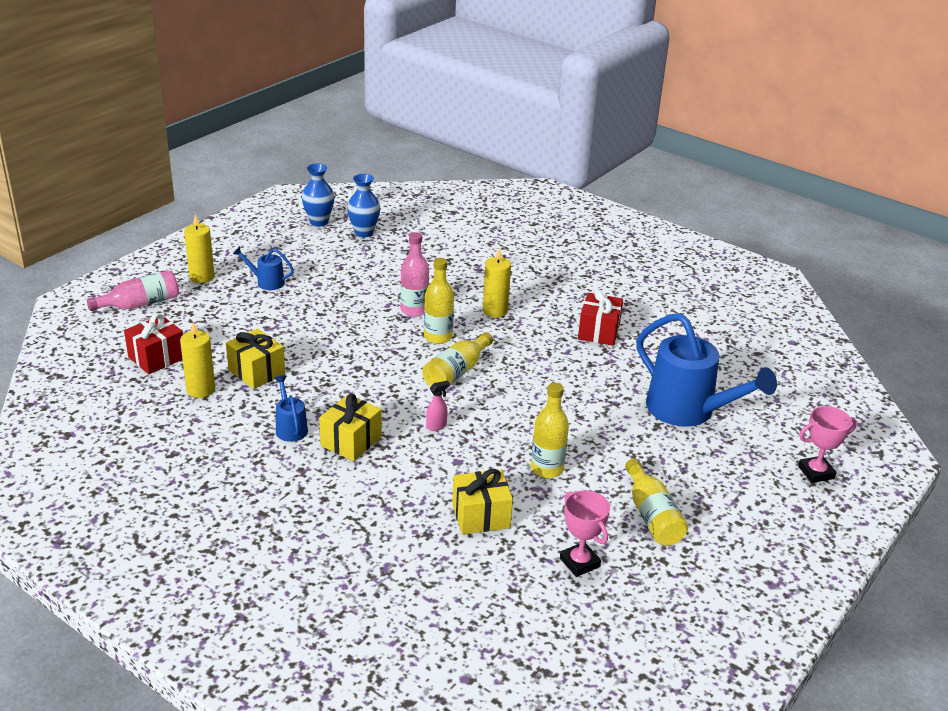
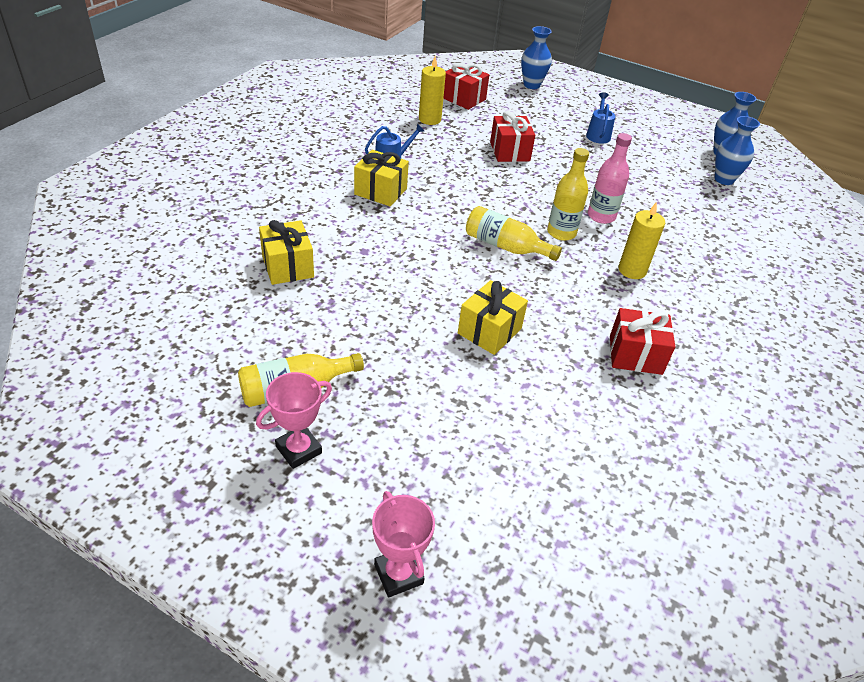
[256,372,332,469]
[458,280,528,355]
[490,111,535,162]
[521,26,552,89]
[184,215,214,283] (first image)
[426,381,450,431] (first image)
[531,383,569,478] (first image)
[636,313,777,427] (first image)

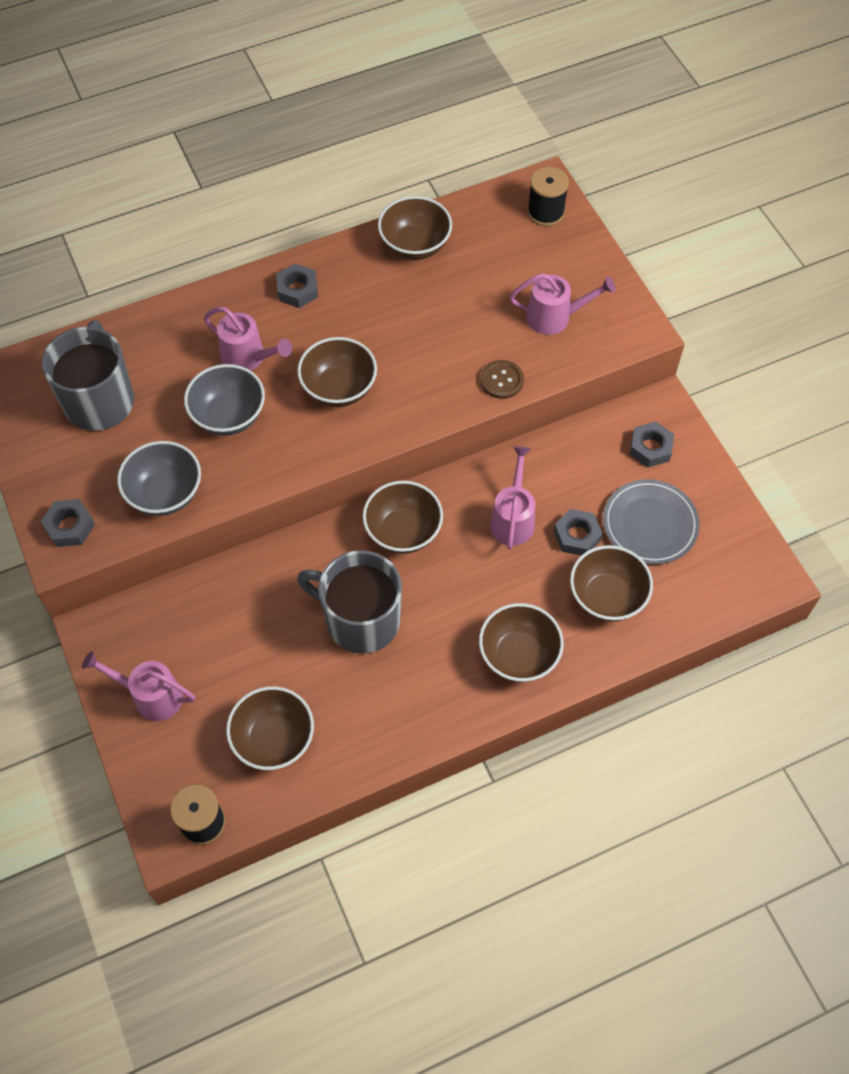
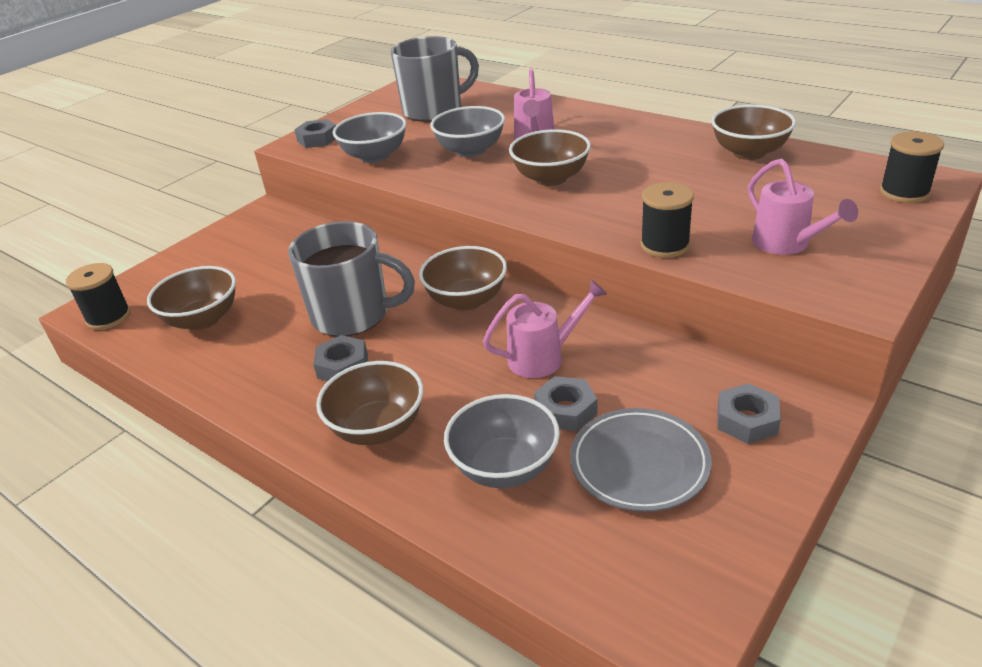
[288,221,415,337]
[313,335,368,381]
[444,394,560,488]
[640,182,694,258]
[82,651,195,721] (first image)

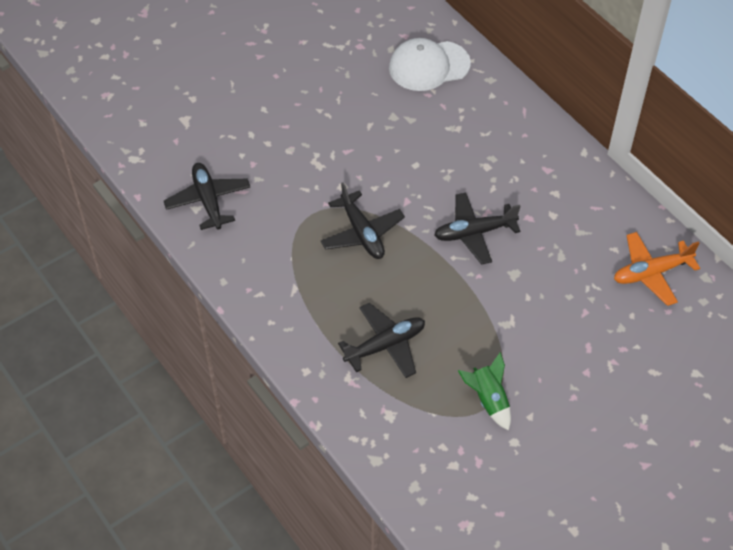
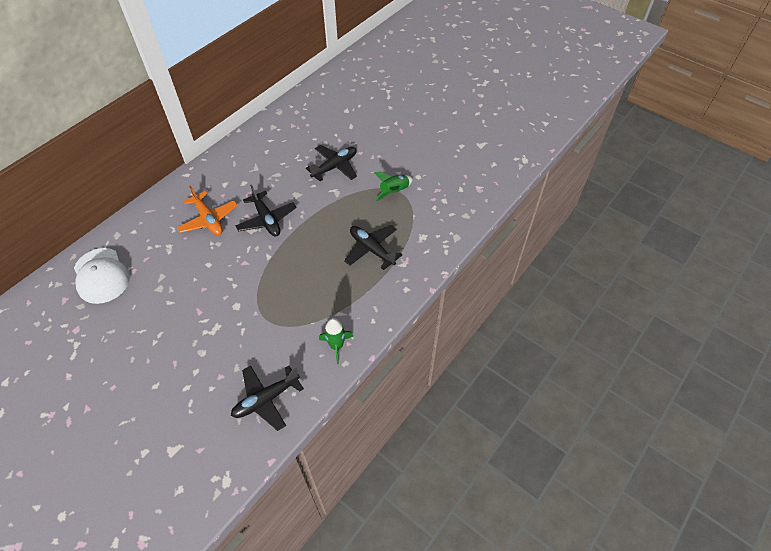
[177,185,238,235]
[306,145,357,181]
[319,318,354,364]

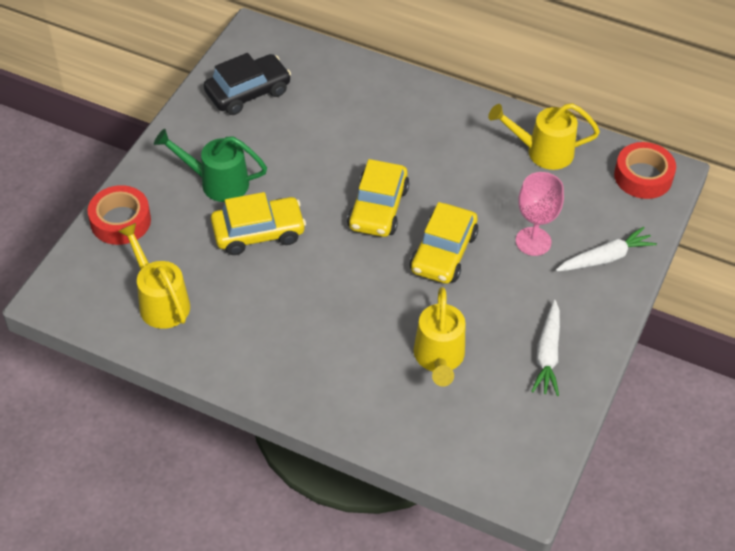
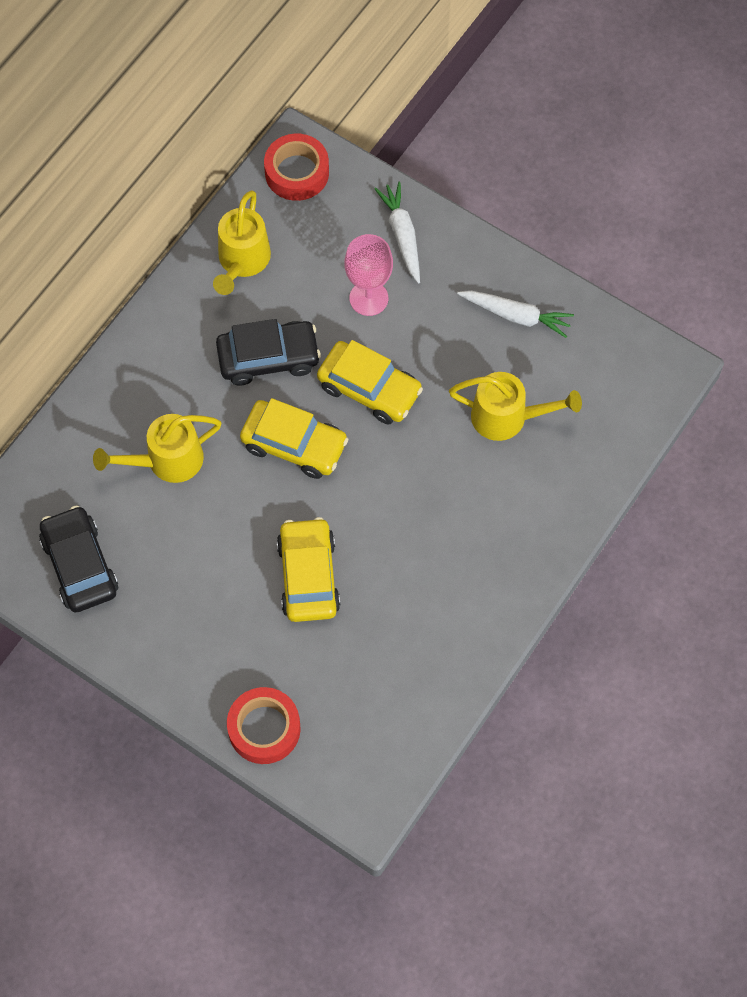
[93,414,221,483]
[216,319,321,386]
[154,129,267,202] (first image)

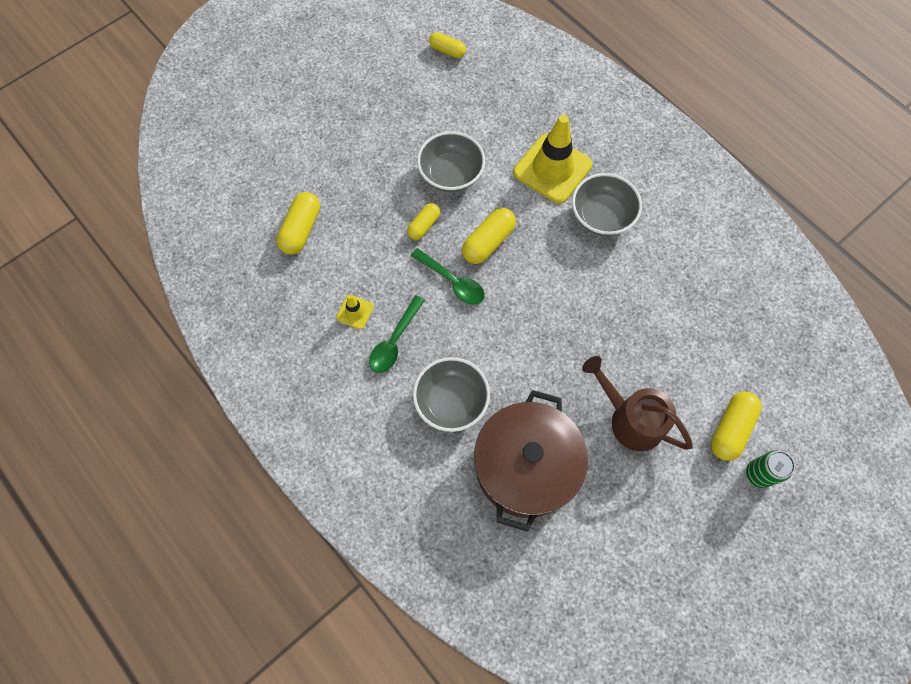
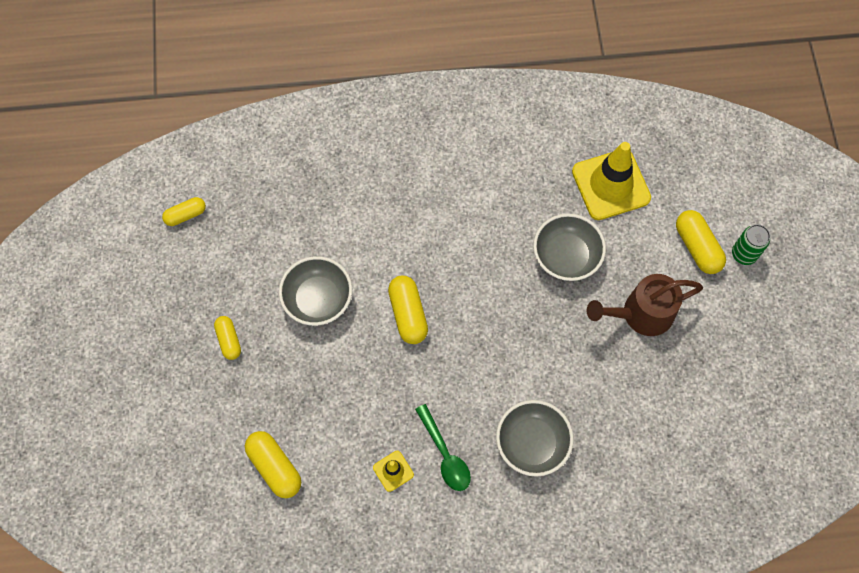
[214,316,241,360]
[533,214,606,281]
[572,142,651,220]
[411,248,485,305] (first image)
[474,390,588,532] (first image)

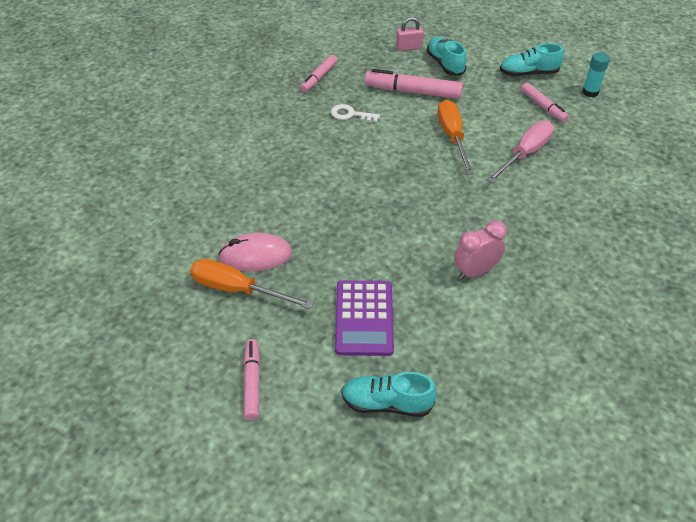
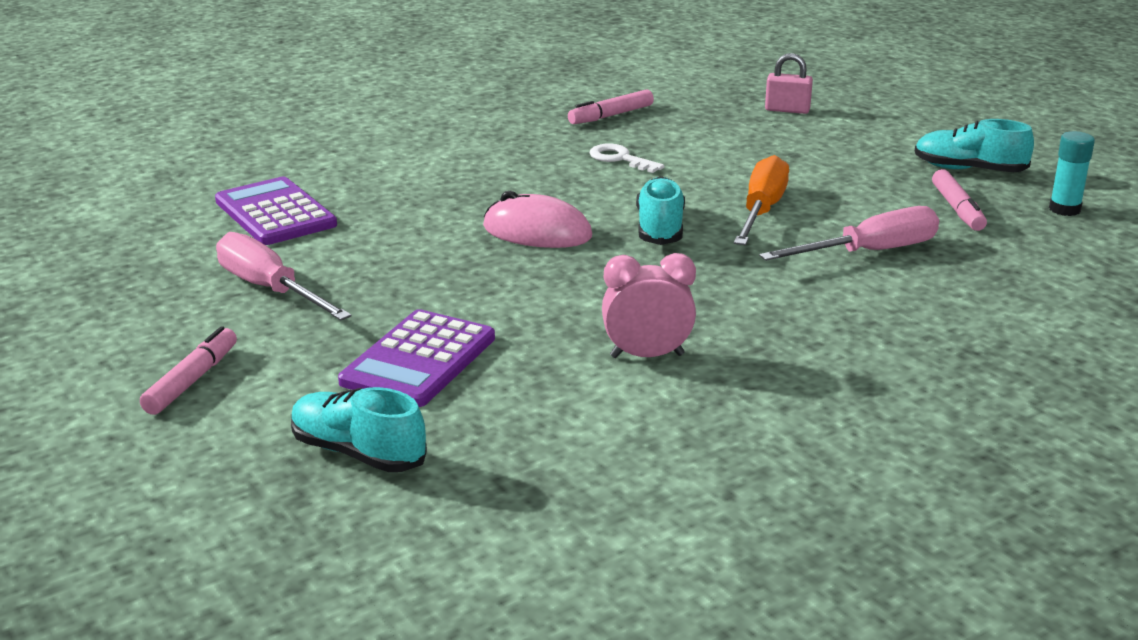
[215,177,337,245]
[216,232,352,321]
[483,191,592,248]
[636,176,685,245]
[365,69,463,99] (first image)

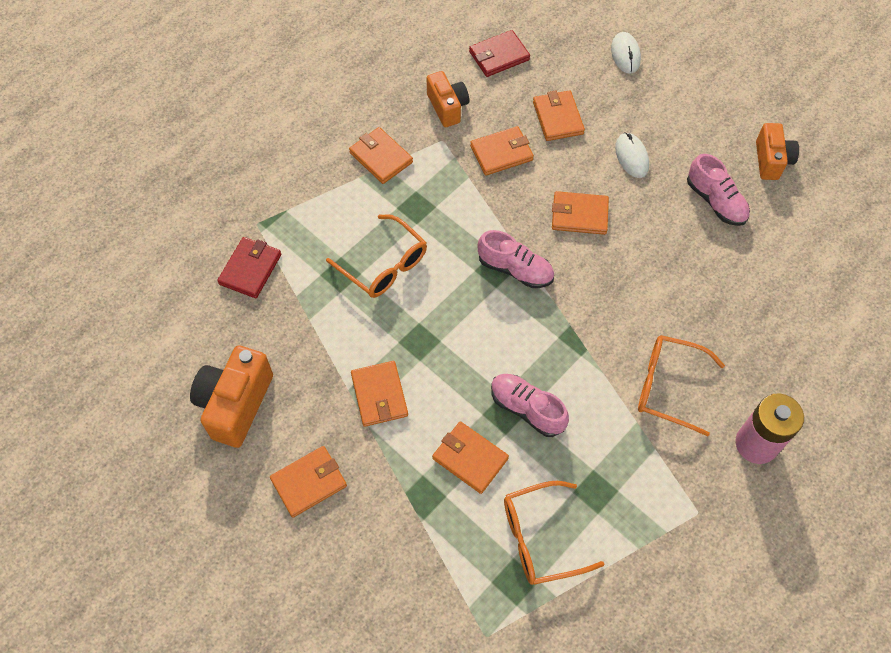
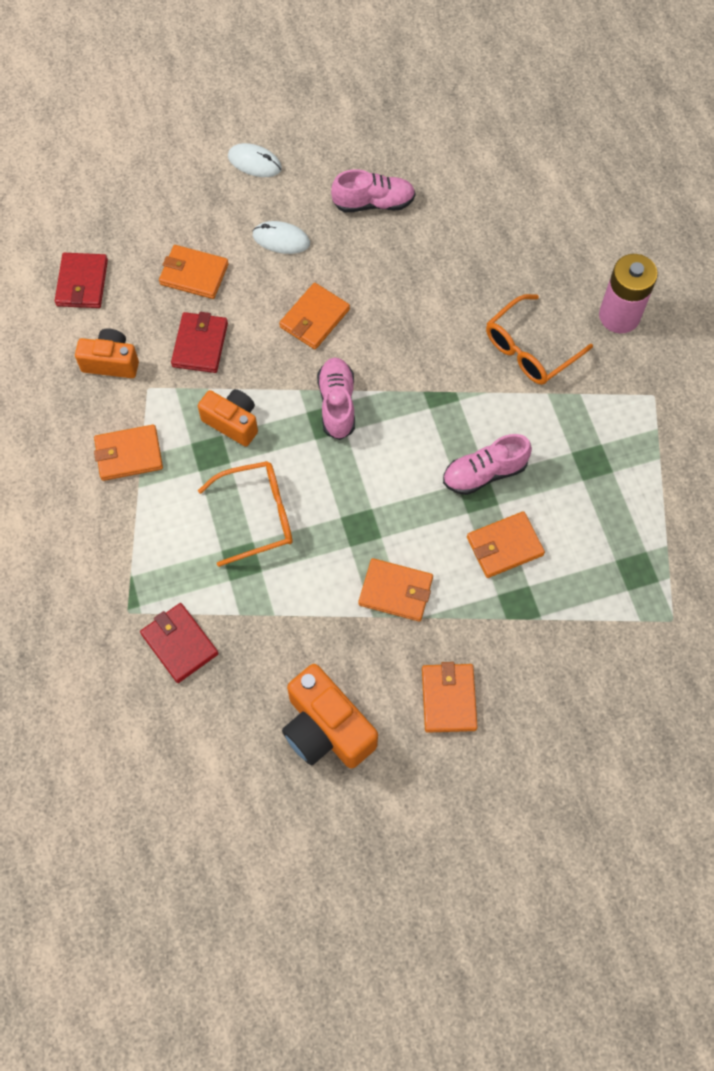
[171,312,228,373]
[198,389,258,447]
[228,143,282,177]
[317,357,355,440]
[504,481,604,585] (first image)

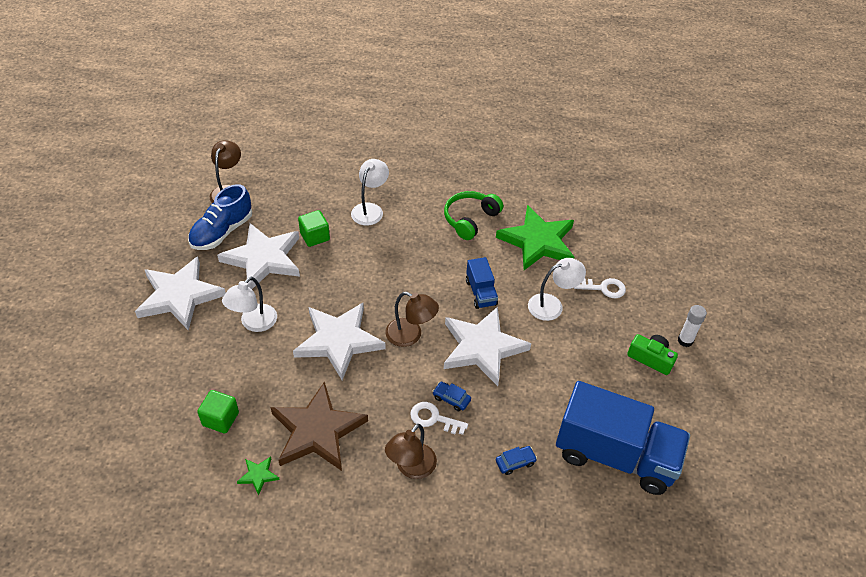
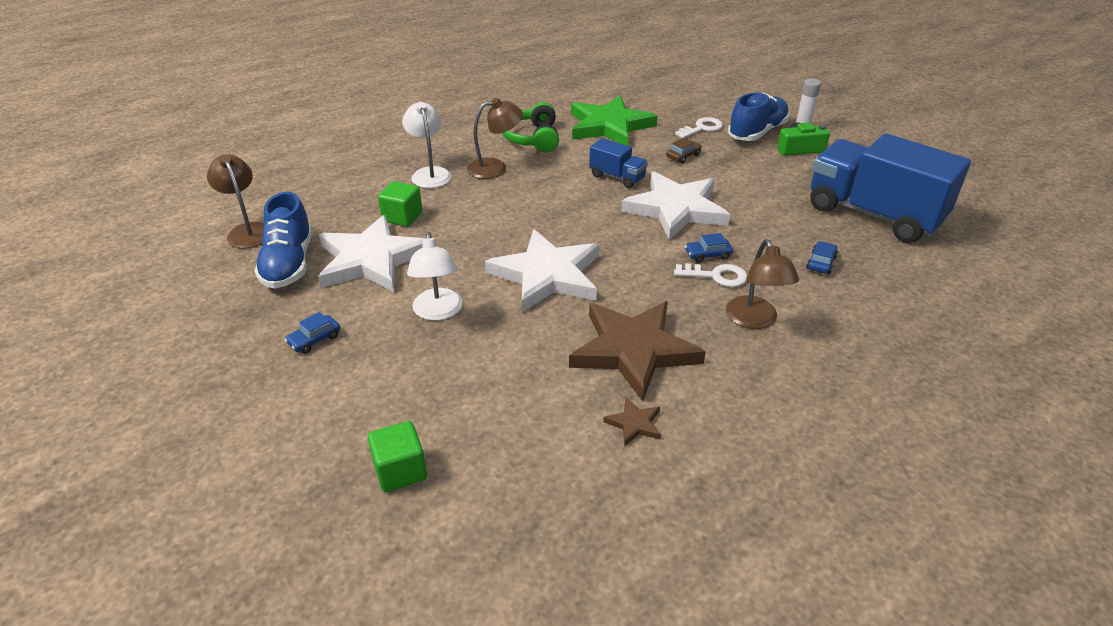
[285,312,340,354]
[368,421,427,492]
[467,98,523,179]
[603,397,661,446]
[666,138,701,164]
[674,263,747,287]
[728,93,789,141]
[810,133,971,243]

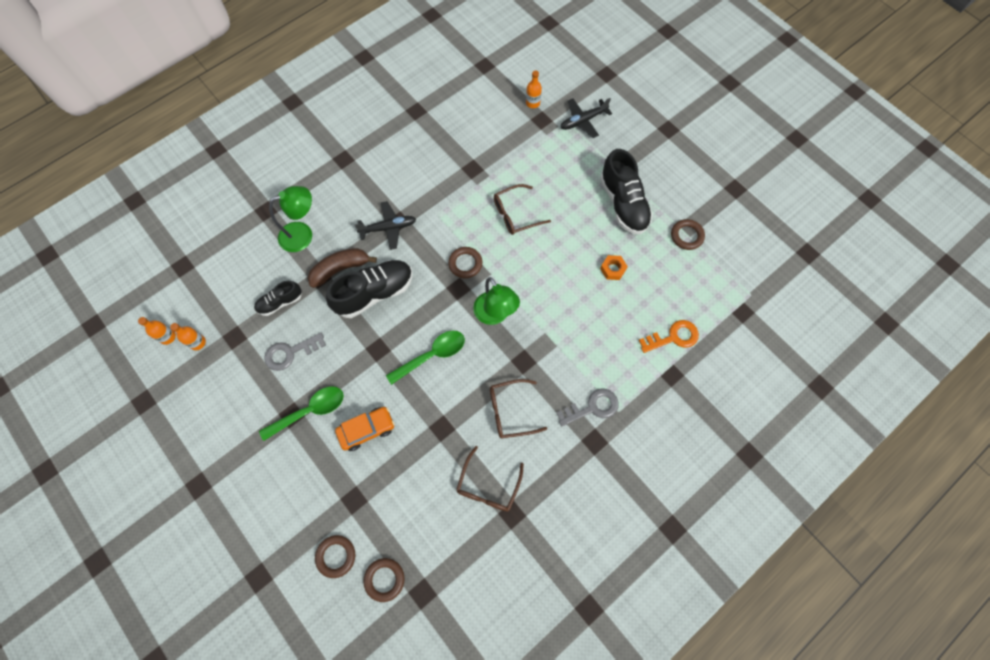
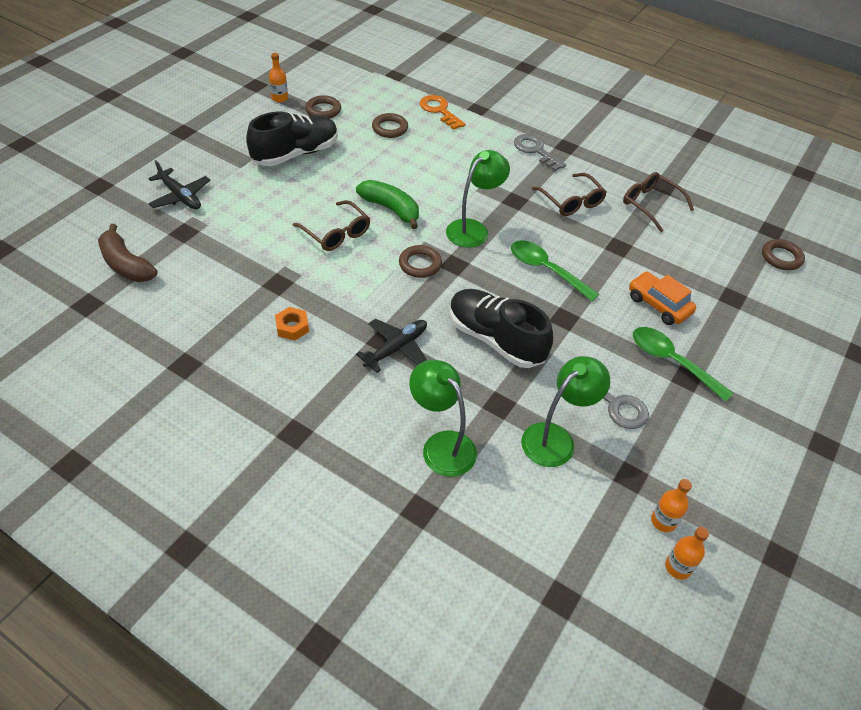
[98,224,158,282]
[269,53,288,103]
[275,307,309,341]
[356,180,419,229]
[356,319,427,373]
[372,113,408,138]
[521,356,610,467]
[623,172,694,232]

